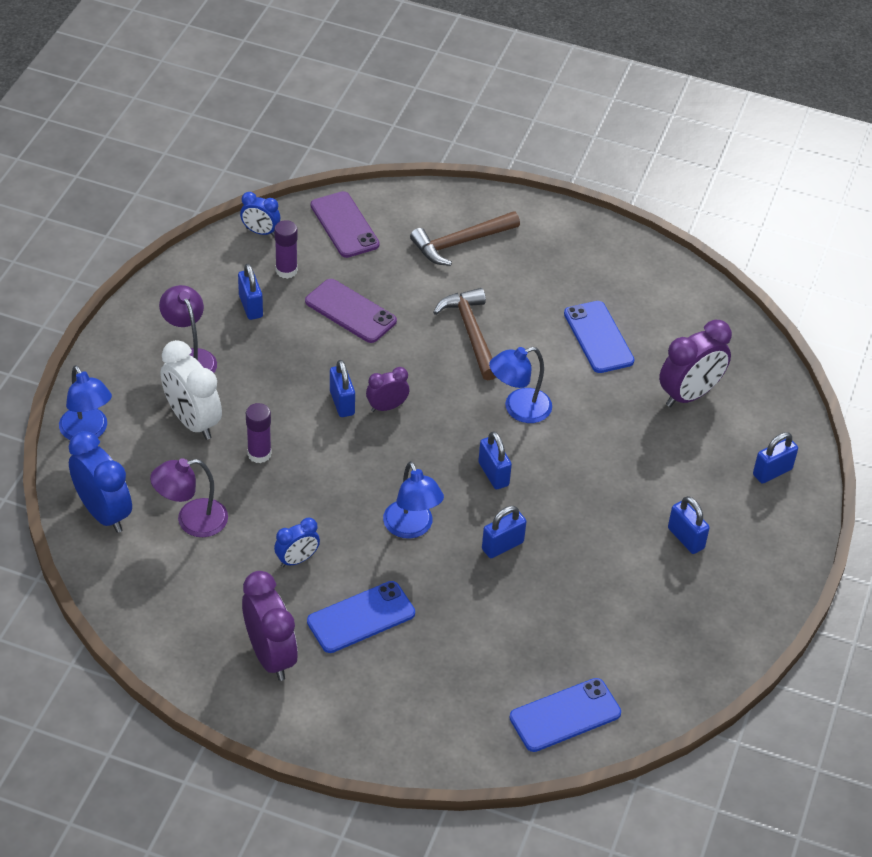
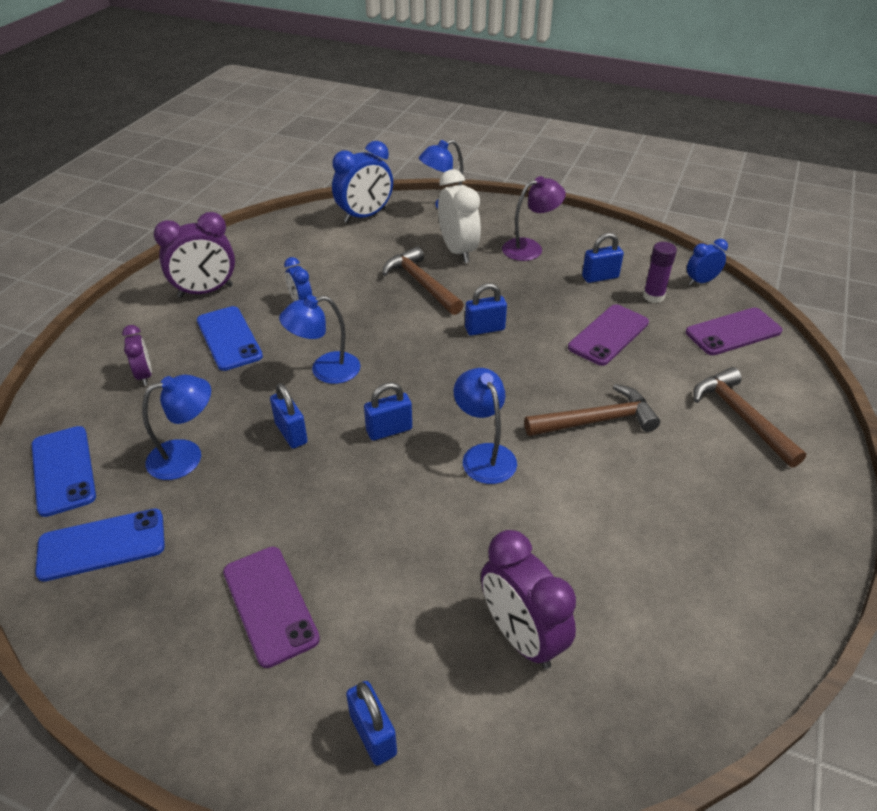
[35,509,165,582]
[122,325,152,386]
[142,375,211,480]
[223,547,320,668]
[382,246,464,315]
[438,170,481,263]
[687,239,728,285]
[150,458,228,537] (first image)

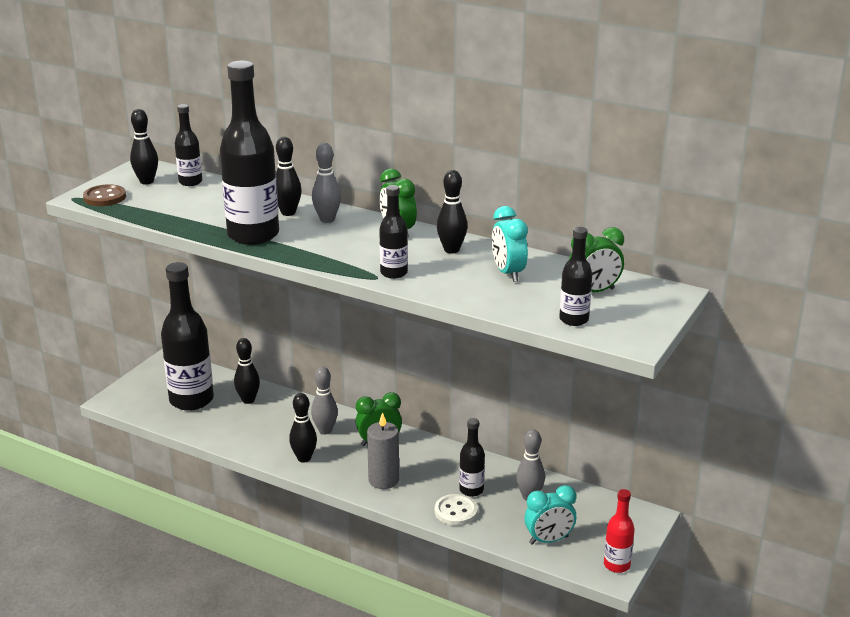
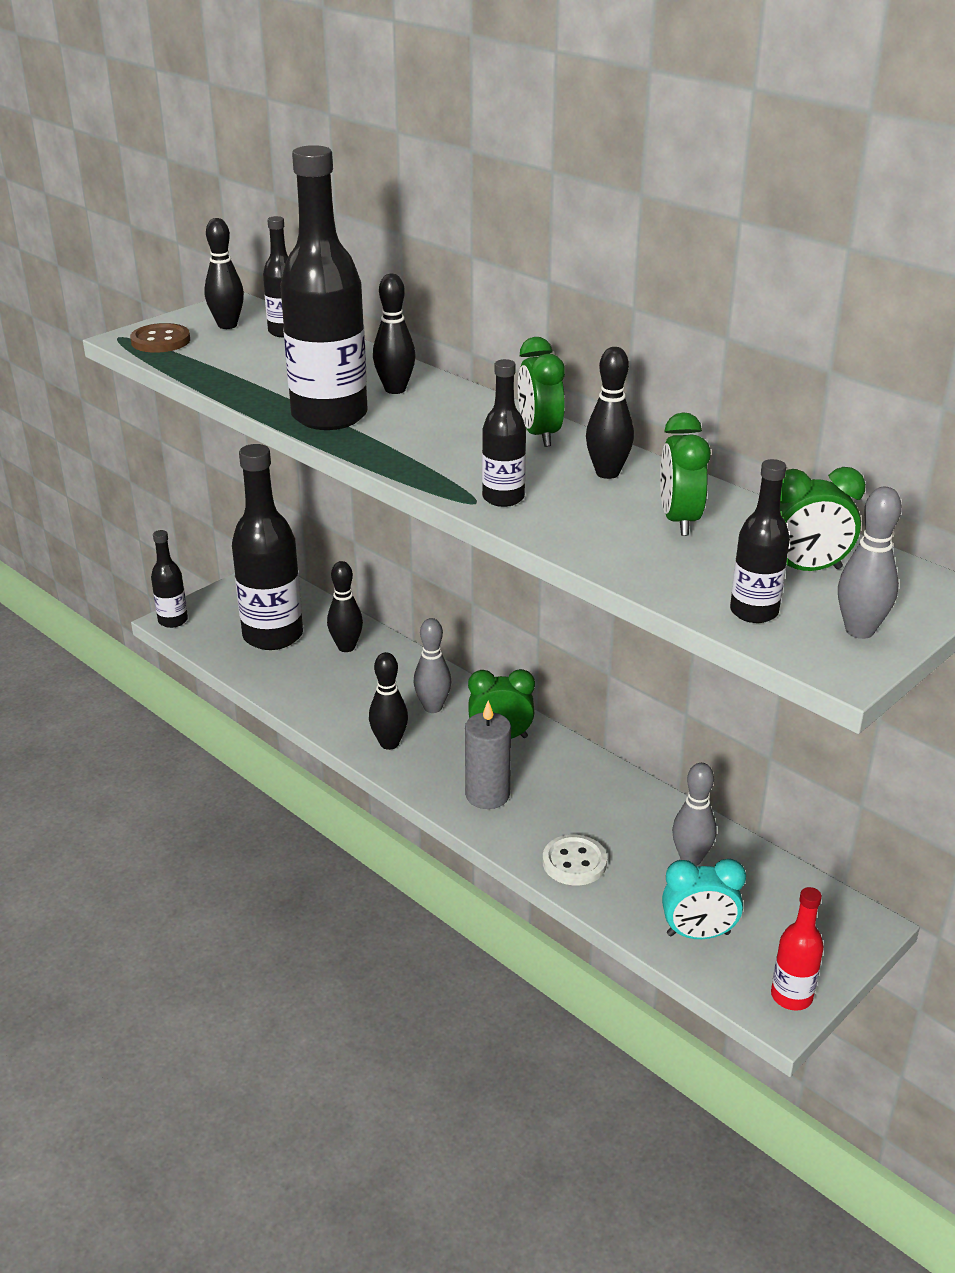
[151,530,188,628]
[660,412,711,536]
[838,487,902,639]

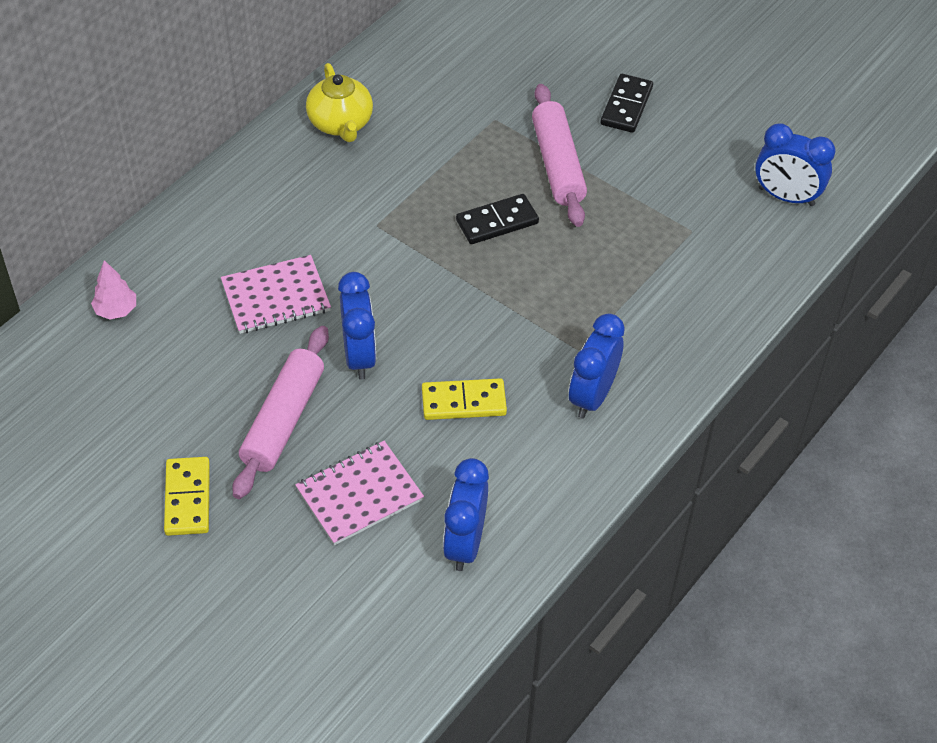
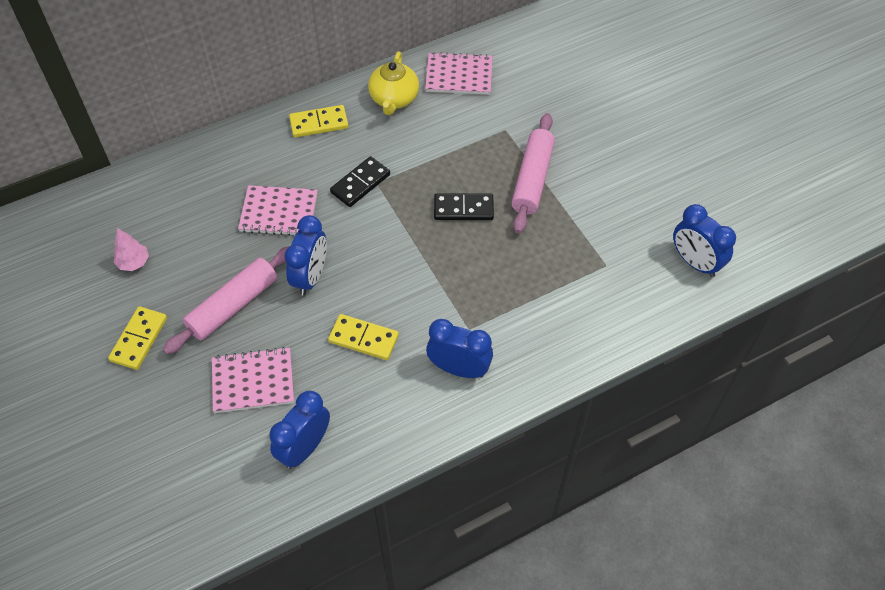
[113,228,149,271]
[289,105,348,137]
[330,156,390,207]
[425,52,492,95]
[426,319,493,378]

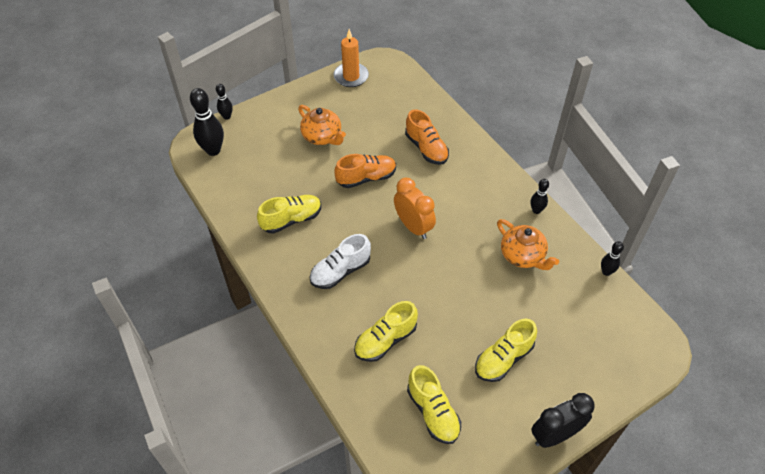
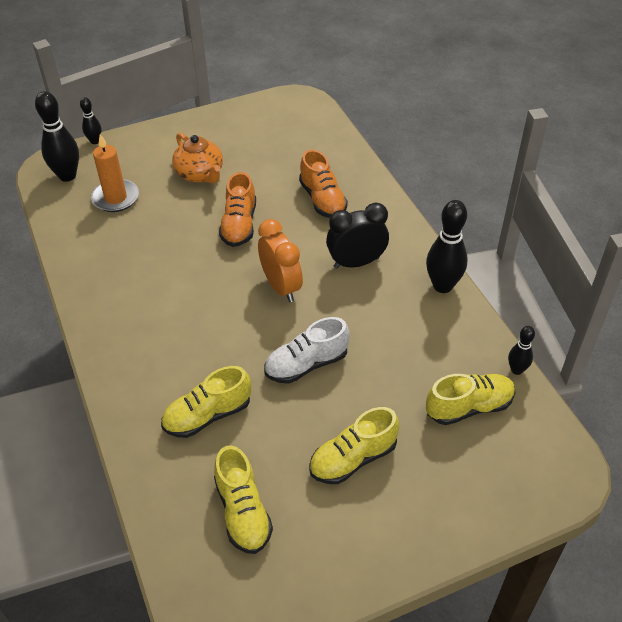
[91,134,139,212]
[219,172,256,247]
[264,317,350,384]
[326,203,389,269]
[426,200,468,293]
[426,374,515,425]
[497,219,559,270] (first image)

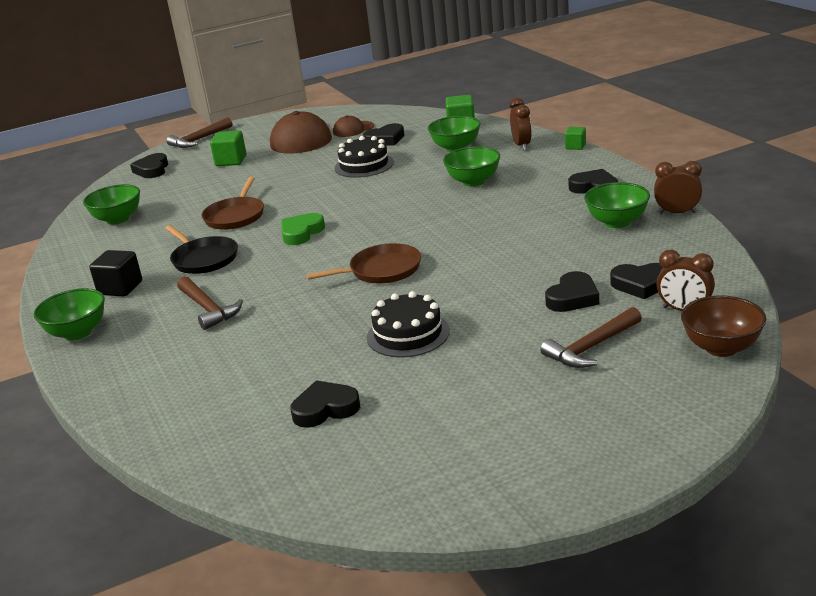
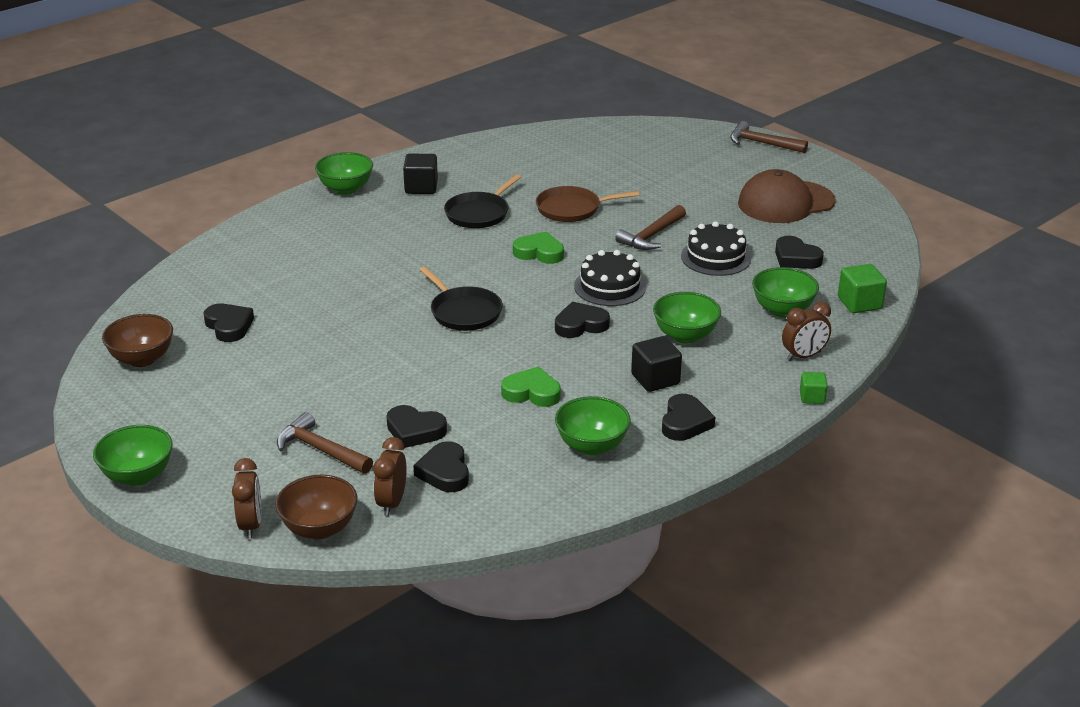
[93,425,173,486]
[102,314,173,367]
[232,458,261,539]
[419,267,503,331]
[501,367,561,407]
[555,302,610,338]
[574,250,646,306]
[615,205,686,250]
[631,336,682,392]
[210,130,246,166] (first image)
[333,115,374,137] (first image)

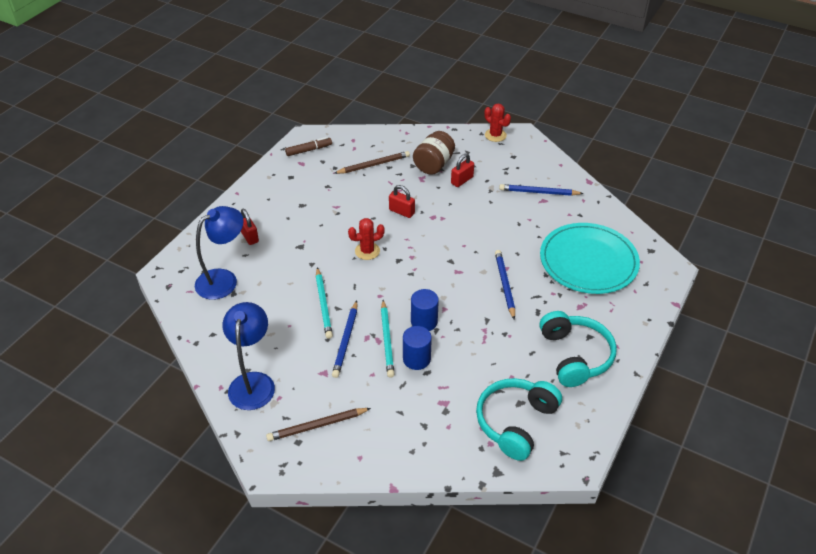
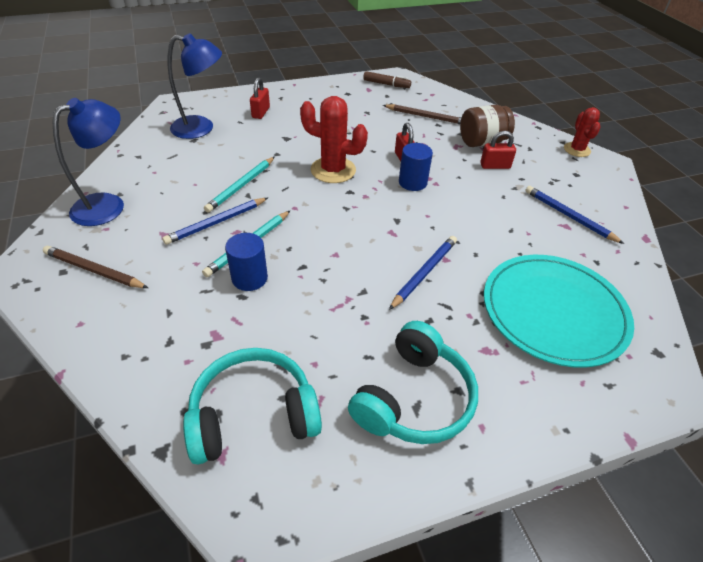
[300,96,368,183]
[399,143,433,191]

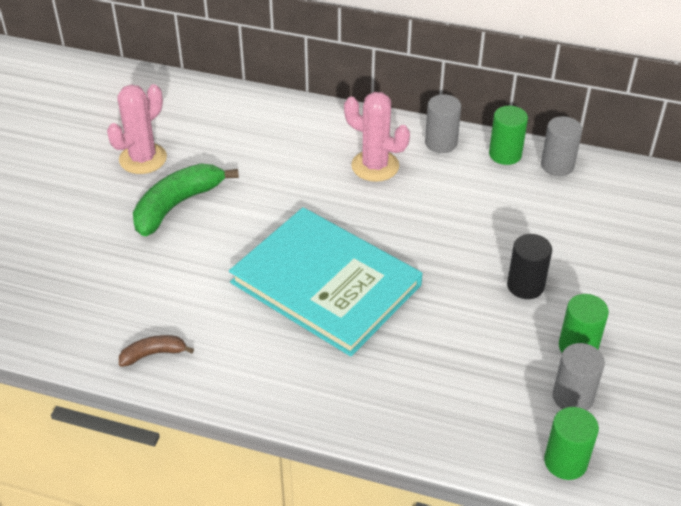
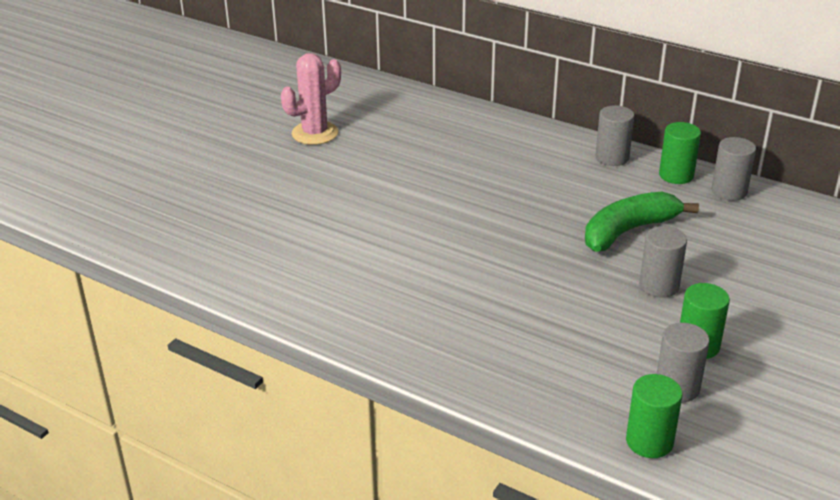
[585,192,699,252]
[639,226,687,298]
[119,335,194,367] (first image)
[229,207,422,356] (first image)
[344,92,410,182] (first image)

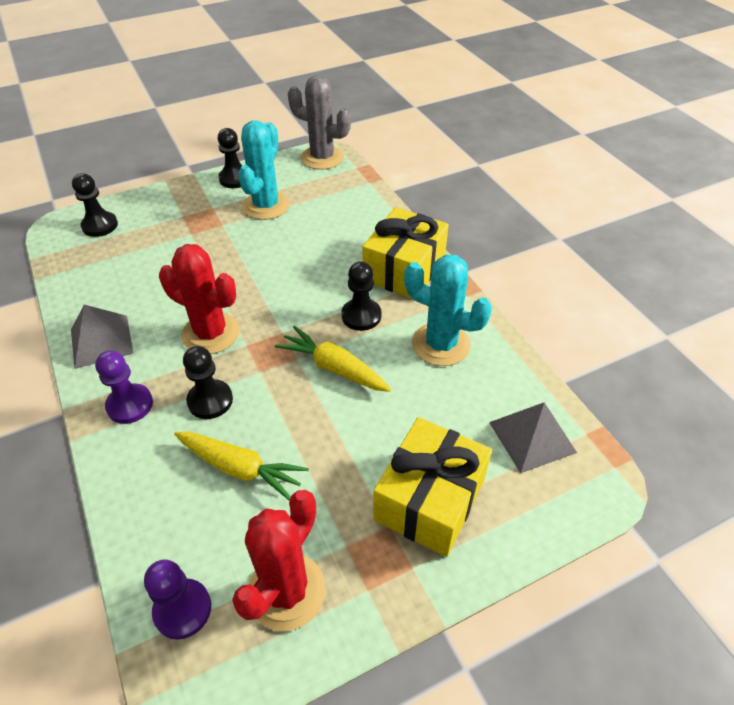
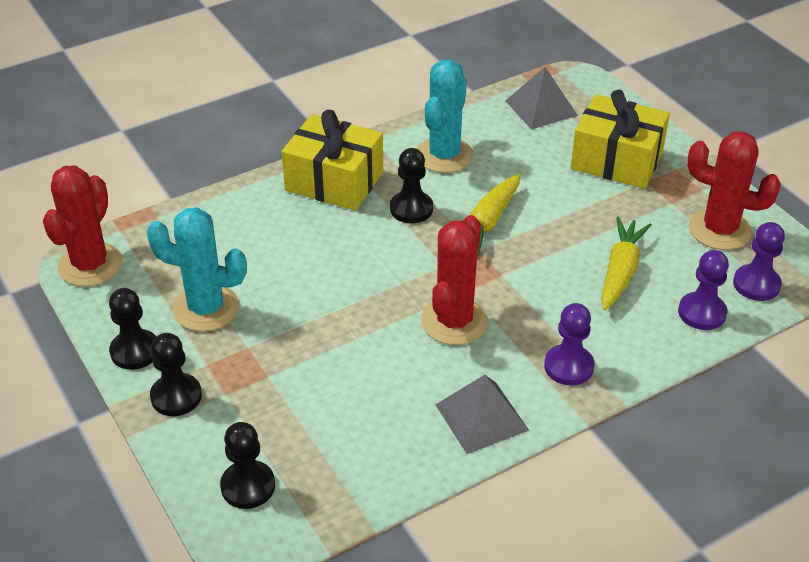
[43,165,123,287]
[150,333,202,416]
[678,250,729,330]

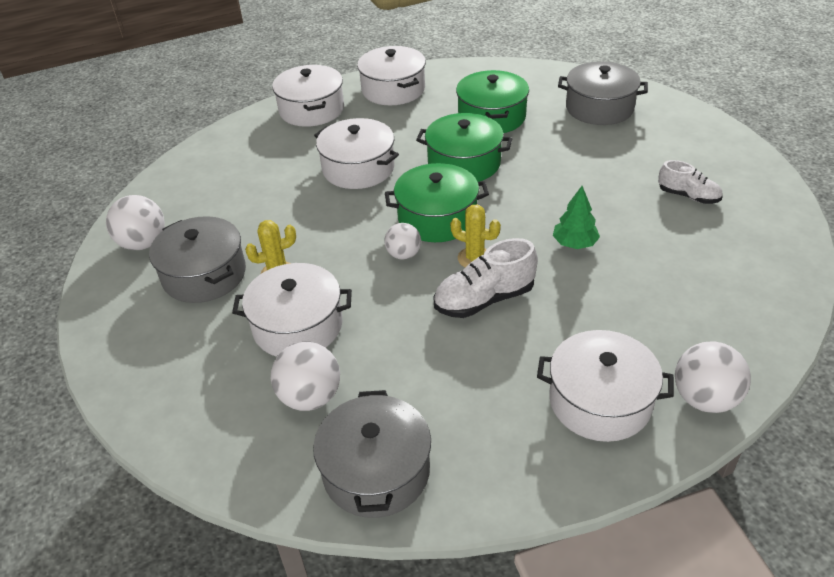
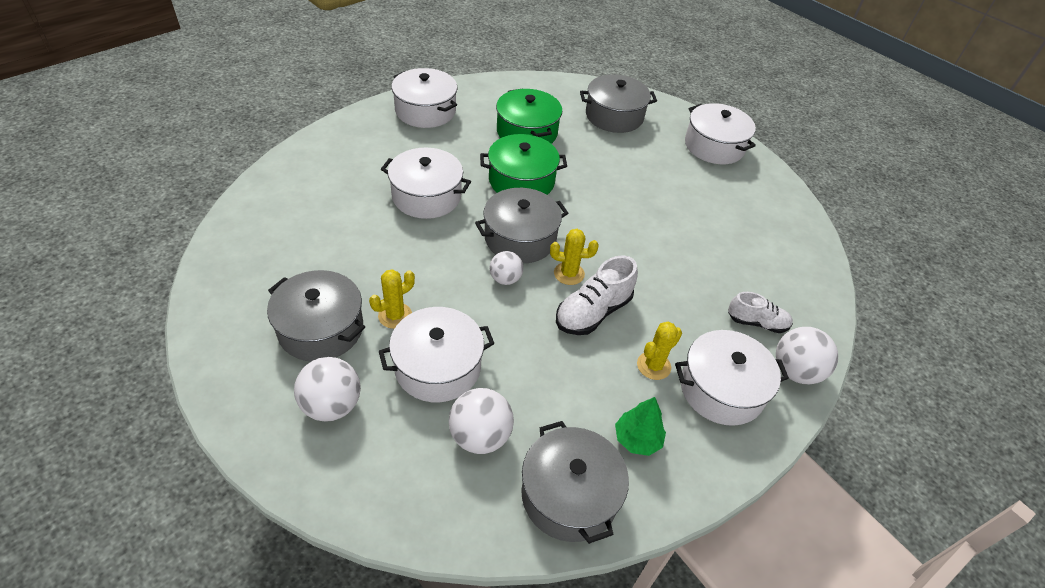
[294,357,361,422]
[475,188,568,263]
[615,397,666,456]
[637,322,682,380]
[685,103,756,164]
[728,292,793,333]

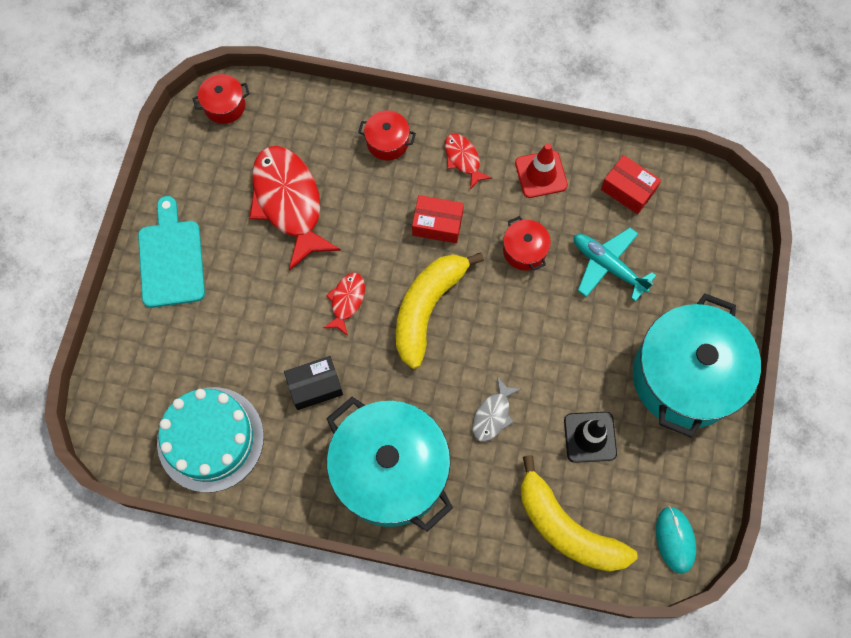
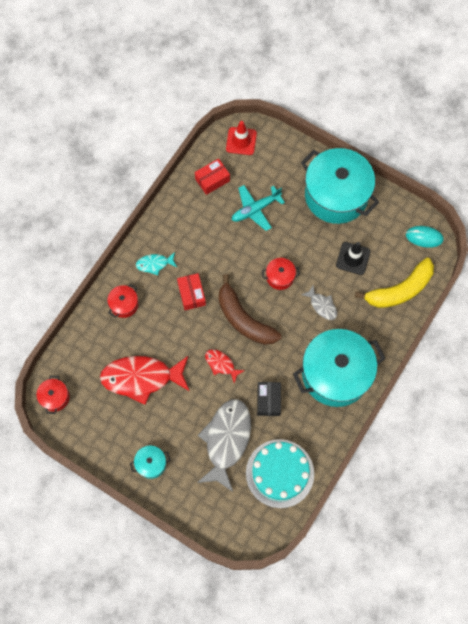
[130,446,170,479]
[136,252,177,275]
[177,273,206,310]
[197,399,251,492]
[219,274,281,345]
[226,121,257,155]
[262,258,300,290]

